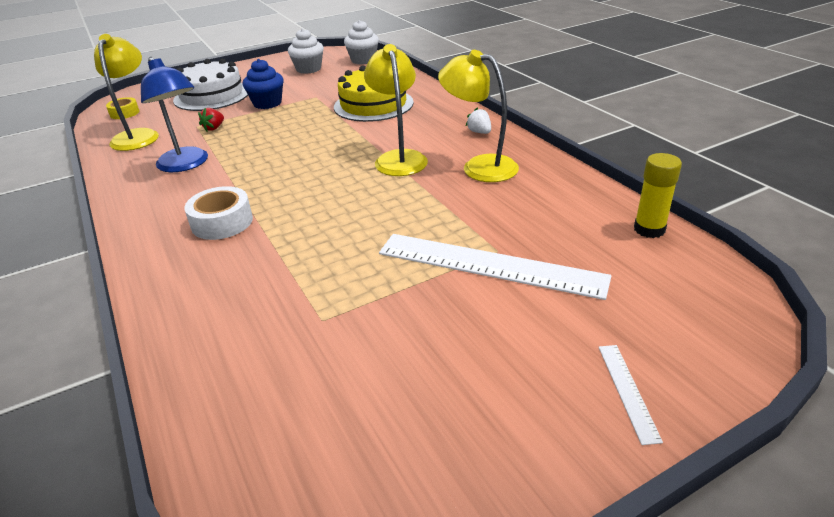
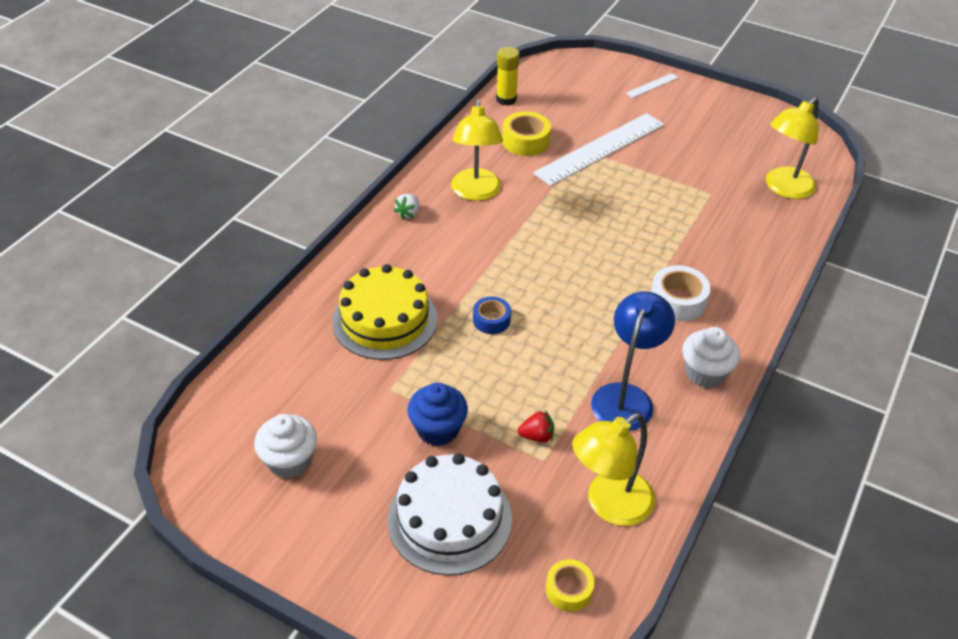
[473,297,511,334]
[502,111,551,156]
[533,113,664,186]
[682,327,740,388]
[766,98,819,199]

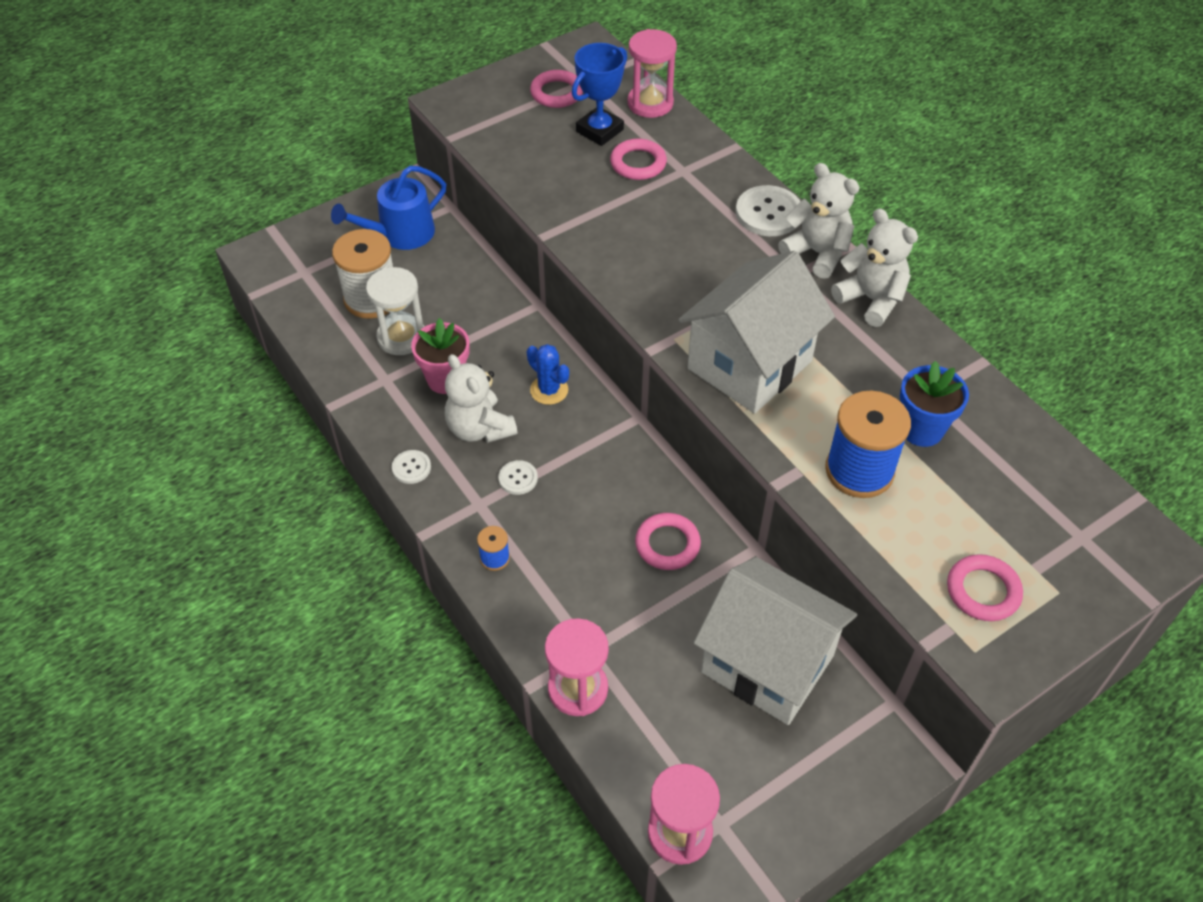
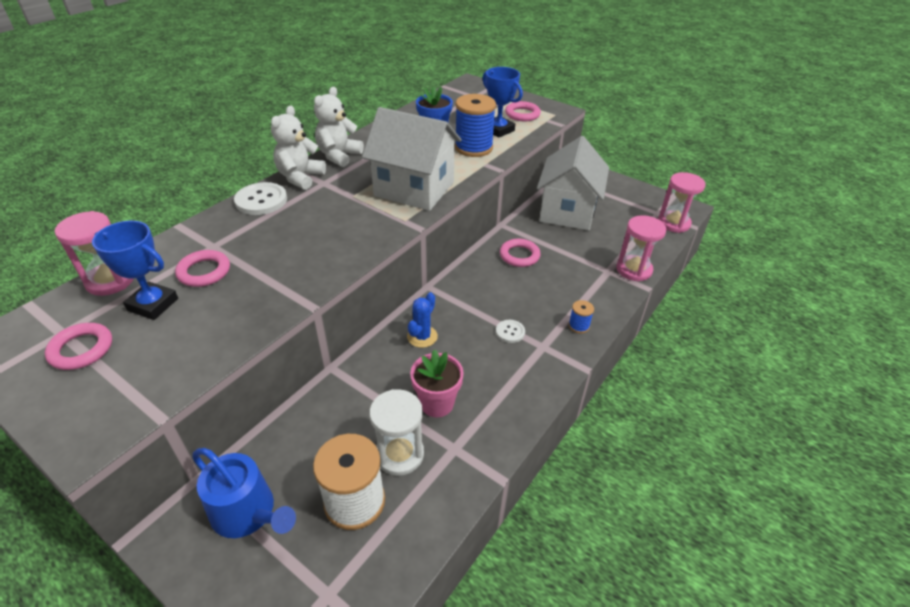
[482,67,523,138]
[392,450,431,484] (first image)
[445,354,517,443] (first image)

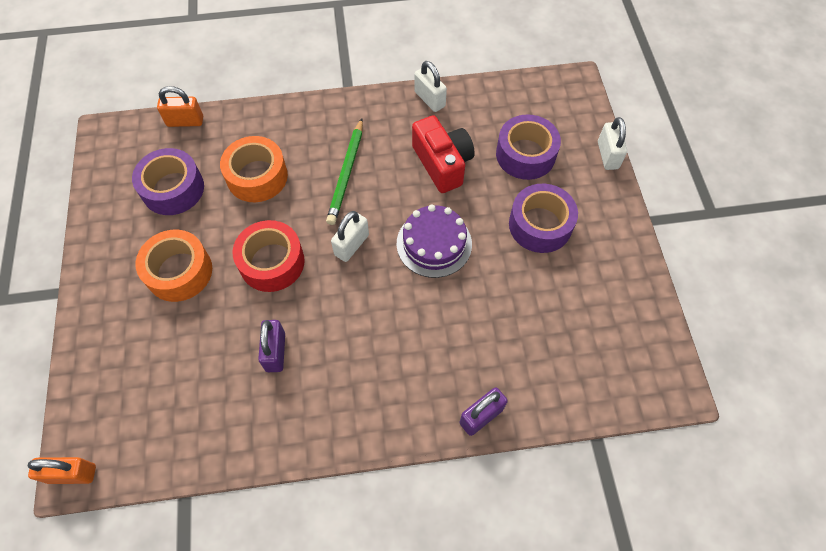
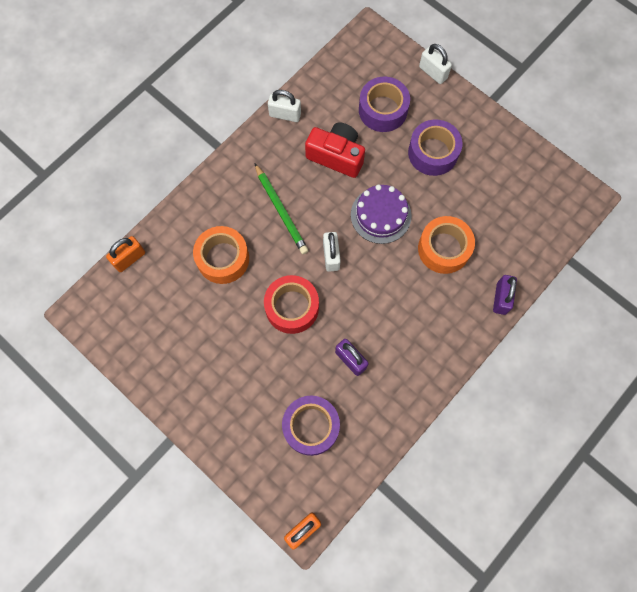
[282,395,340,456]
[418,216,475,274]

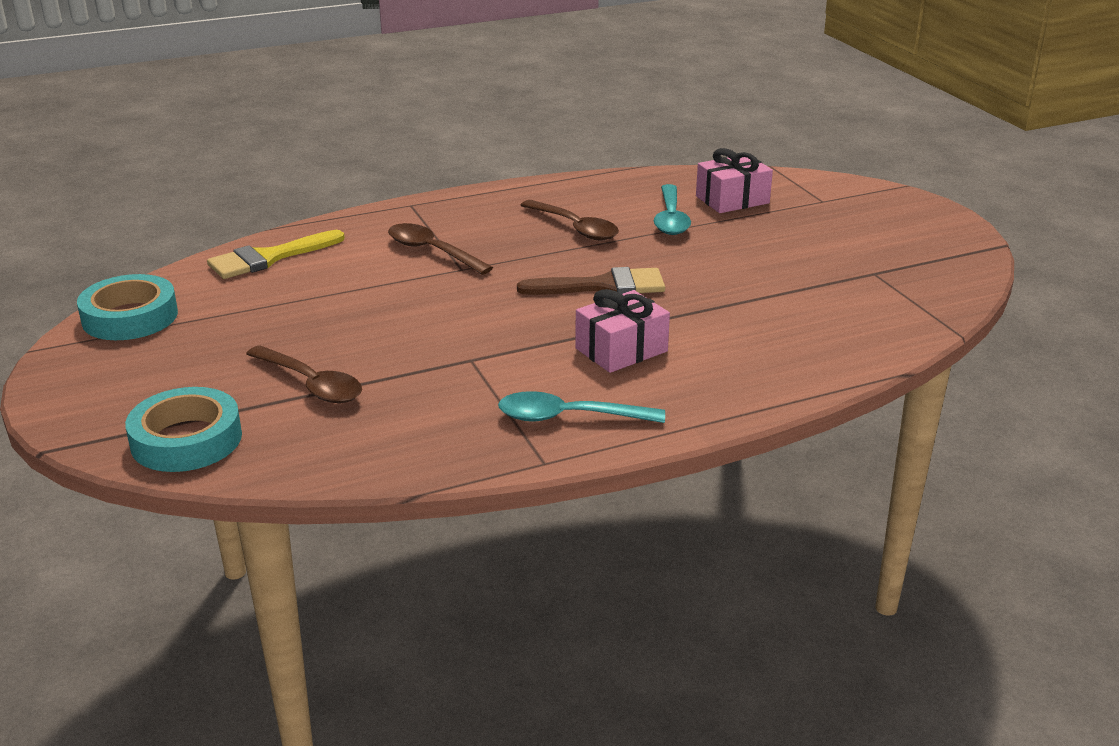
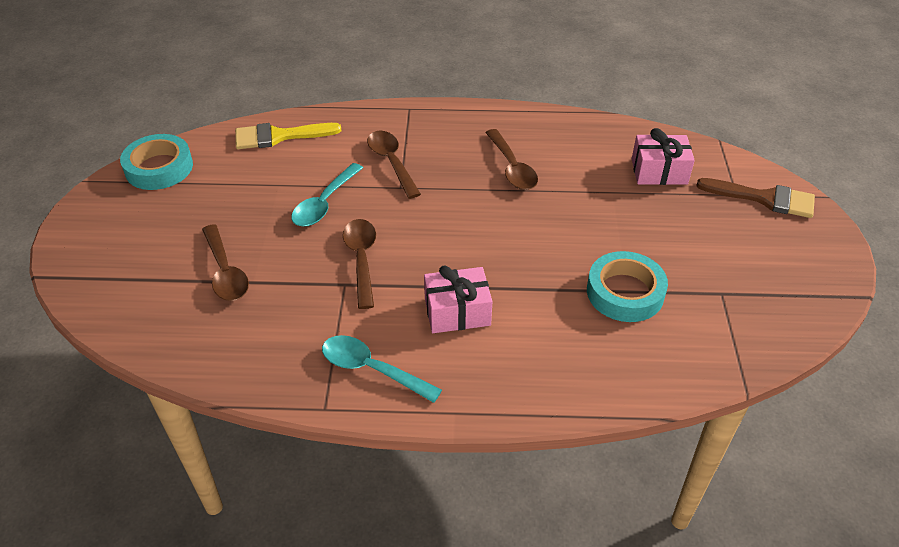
[291,163,363,227]
[343,219,376,309]
[587,251,668,322]
[696,178,815,218]

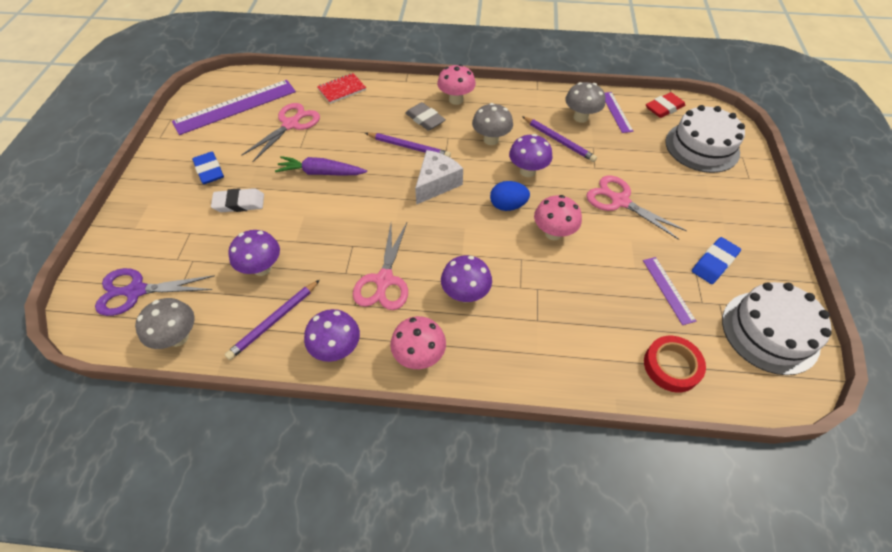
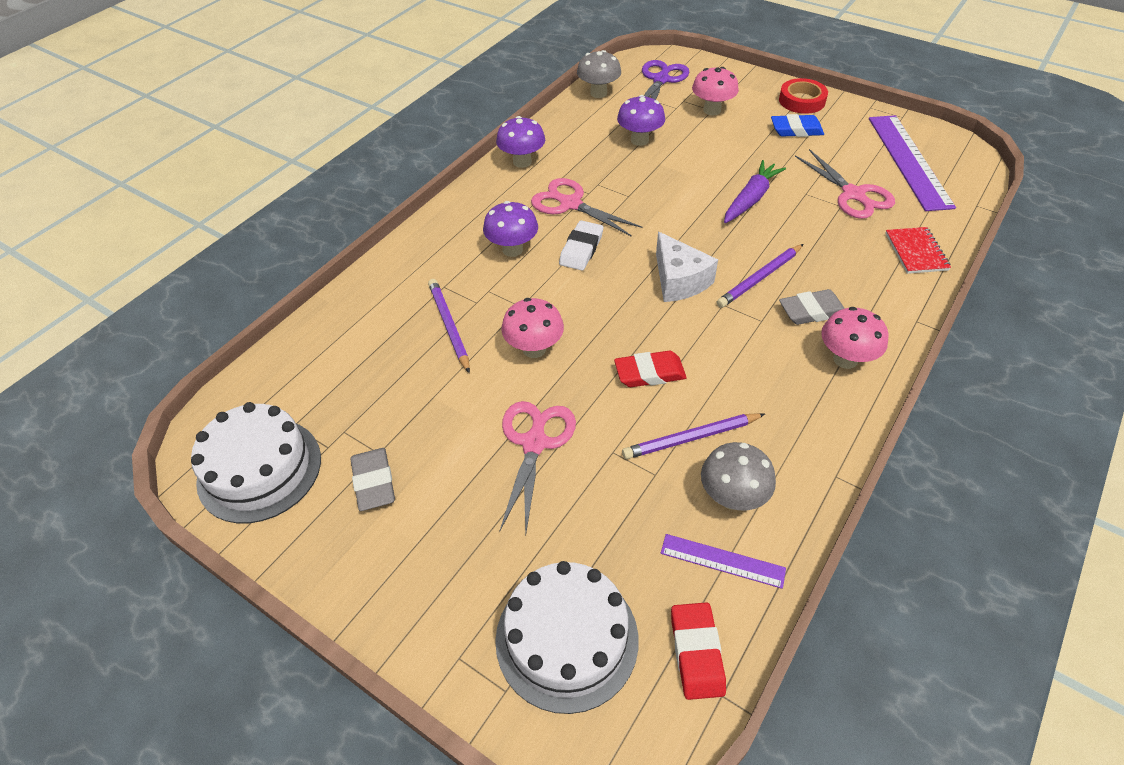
[350,448,395,511]
[428,279,470,373]
[500,401,576,534]
[559,220,603,271]
[614,351,687,387]
[692,67,739,115]
[779,78,828,114]
[472,103,513,145] (first image)
[490,181,530,211] (first image)
[643,257,696,325] (first image)

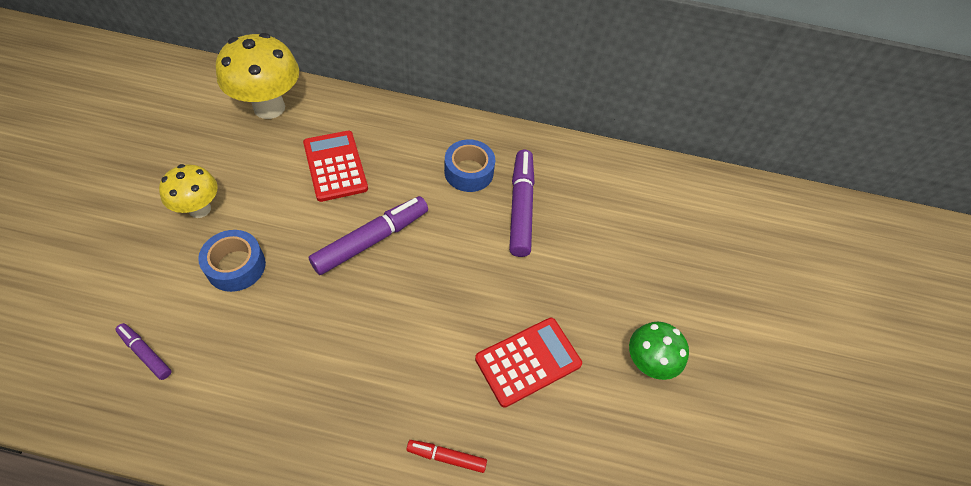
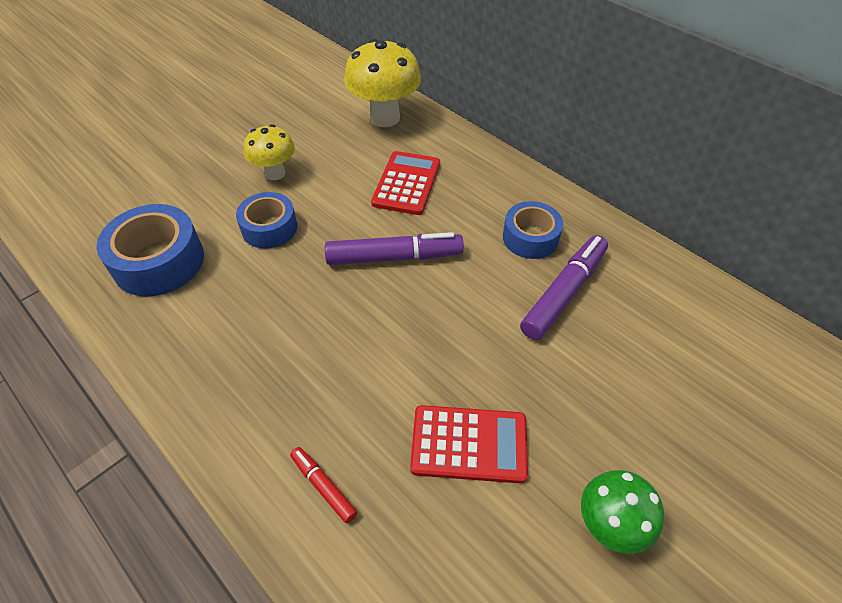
[96,204,204,297]

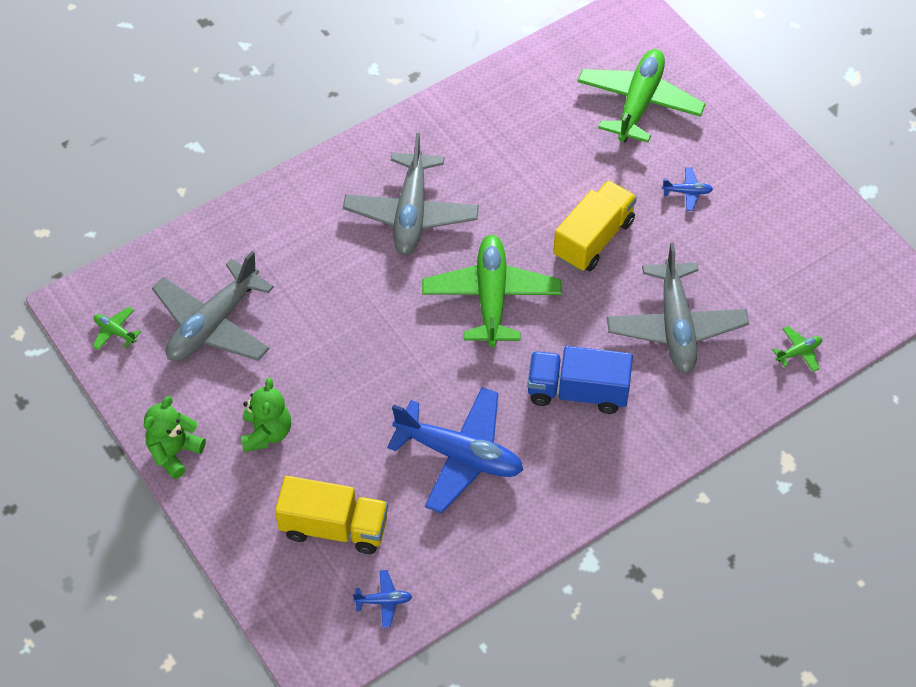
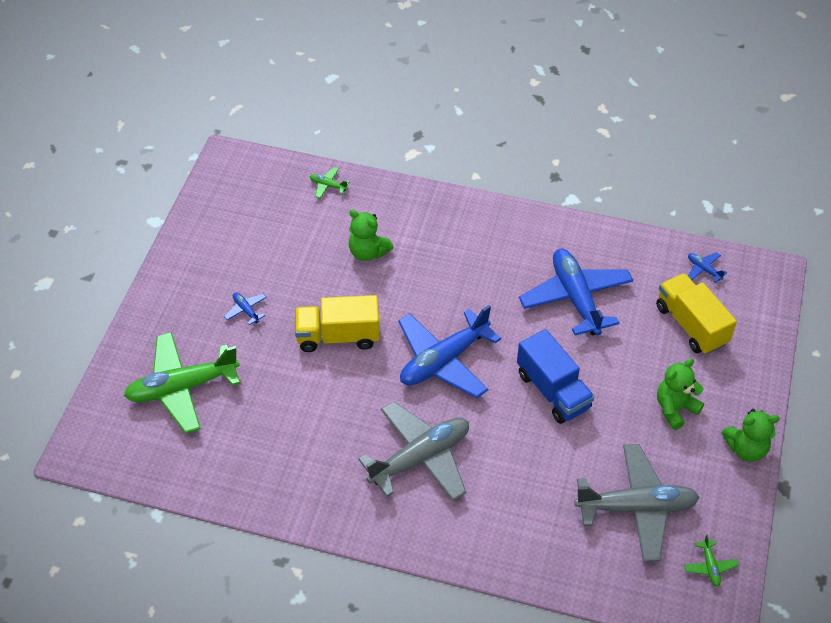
[349,209,394,261]
[398,305,501,398]
[517,329,594,424]

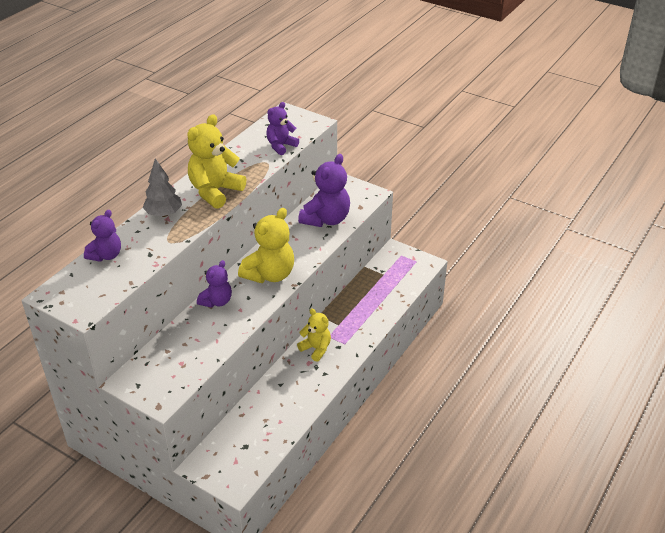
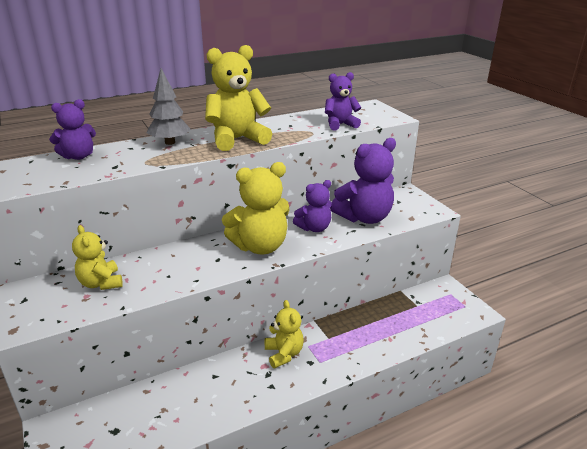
[72,225,123,290]
[293,180,332,232]

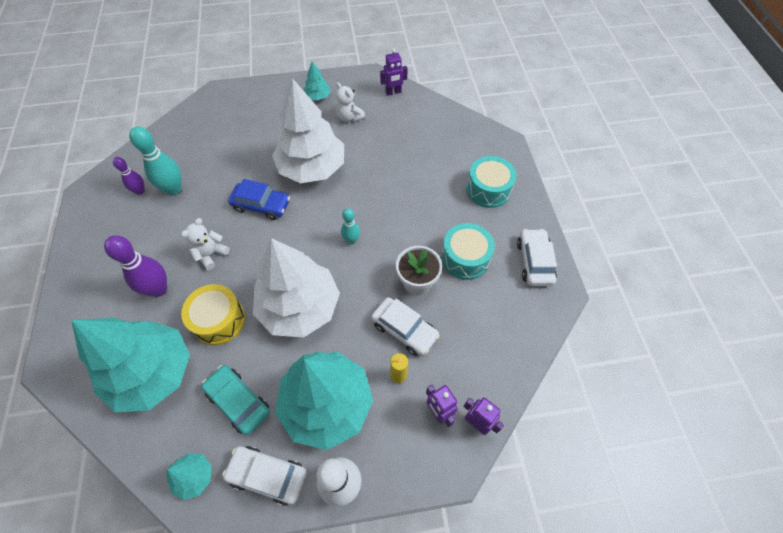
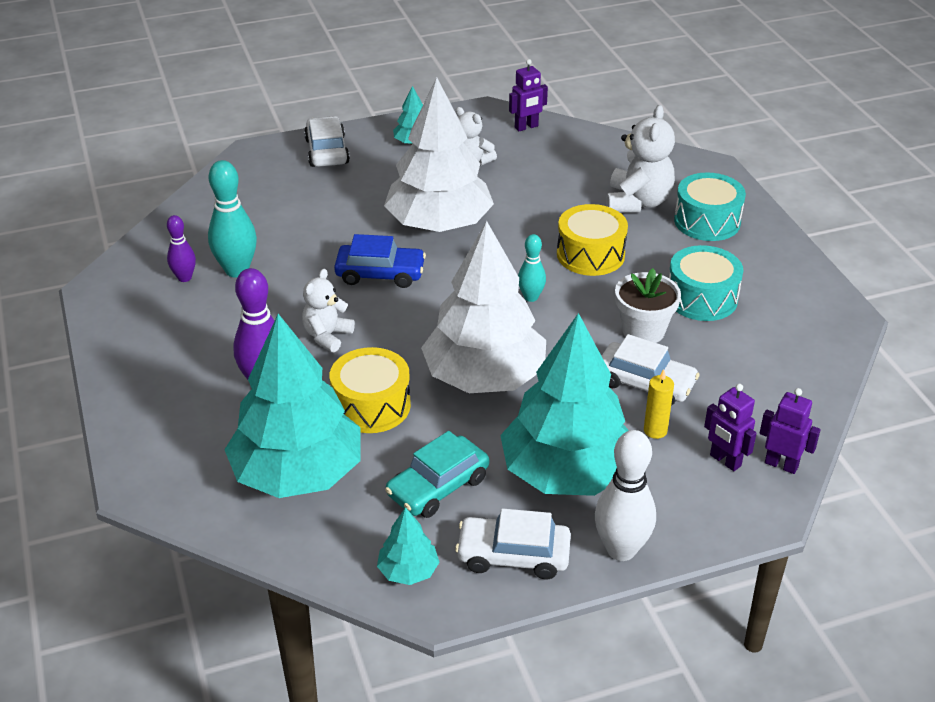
[304,116,350,167]
[385,431,489,518]
[557,204,628,276]
[606,105,675,213]

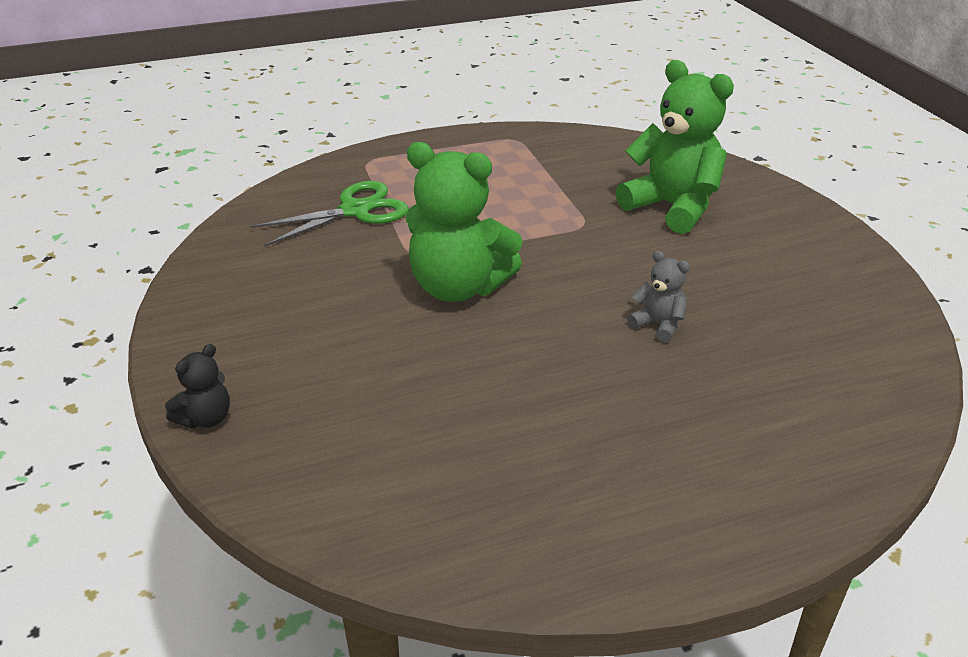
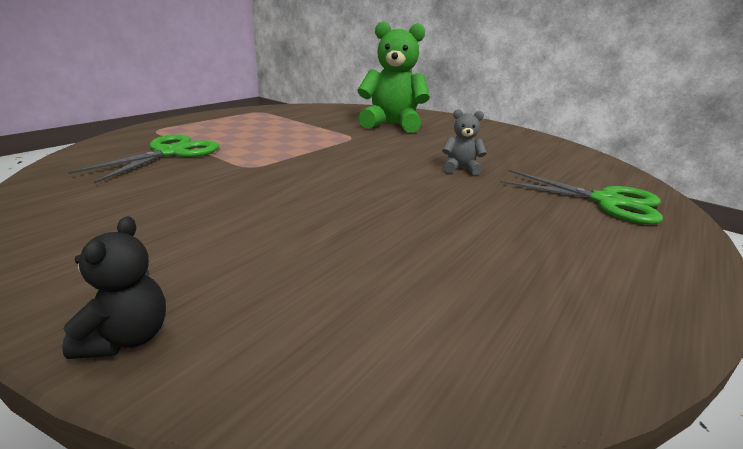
[500,170,663,225]
[405,142,523,302] (first image)

